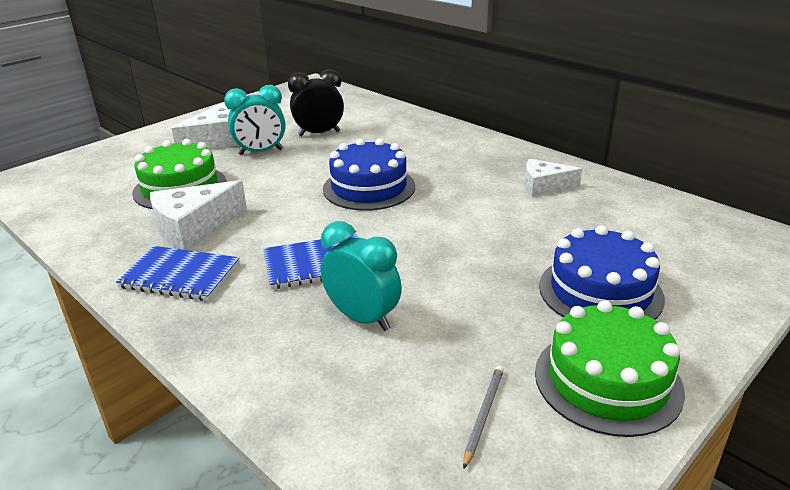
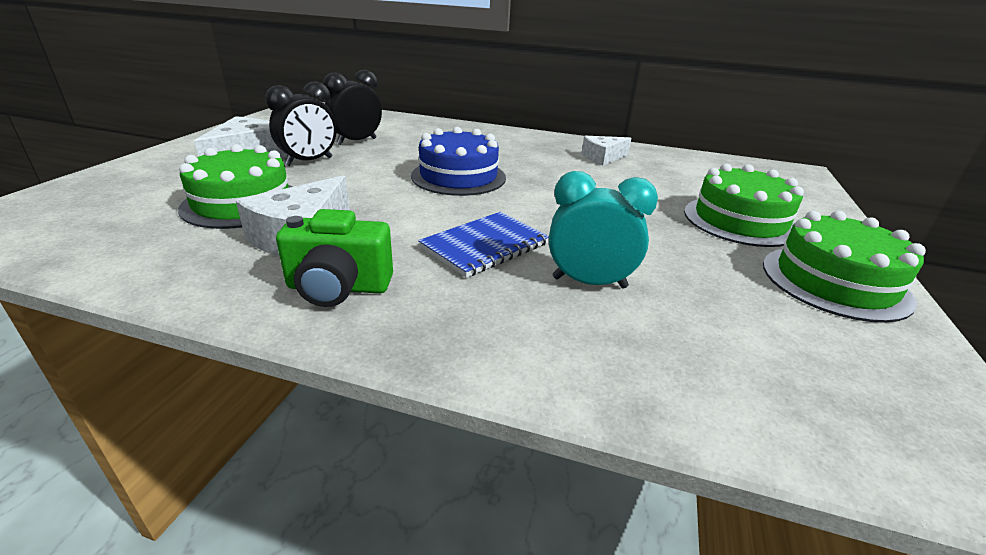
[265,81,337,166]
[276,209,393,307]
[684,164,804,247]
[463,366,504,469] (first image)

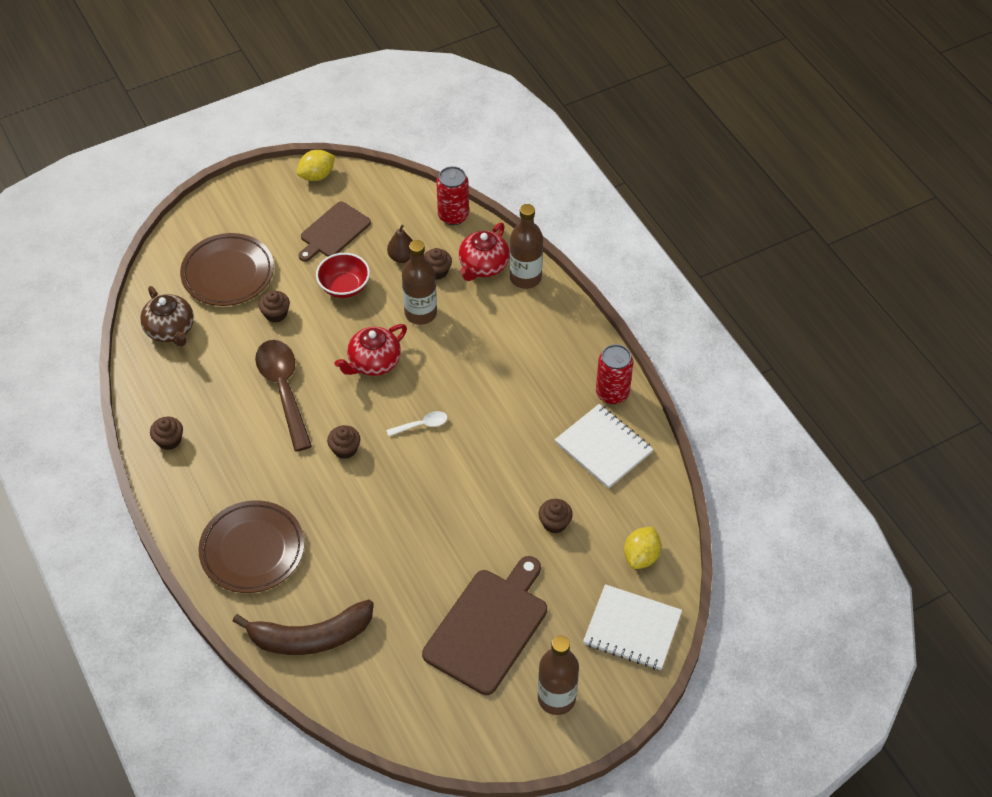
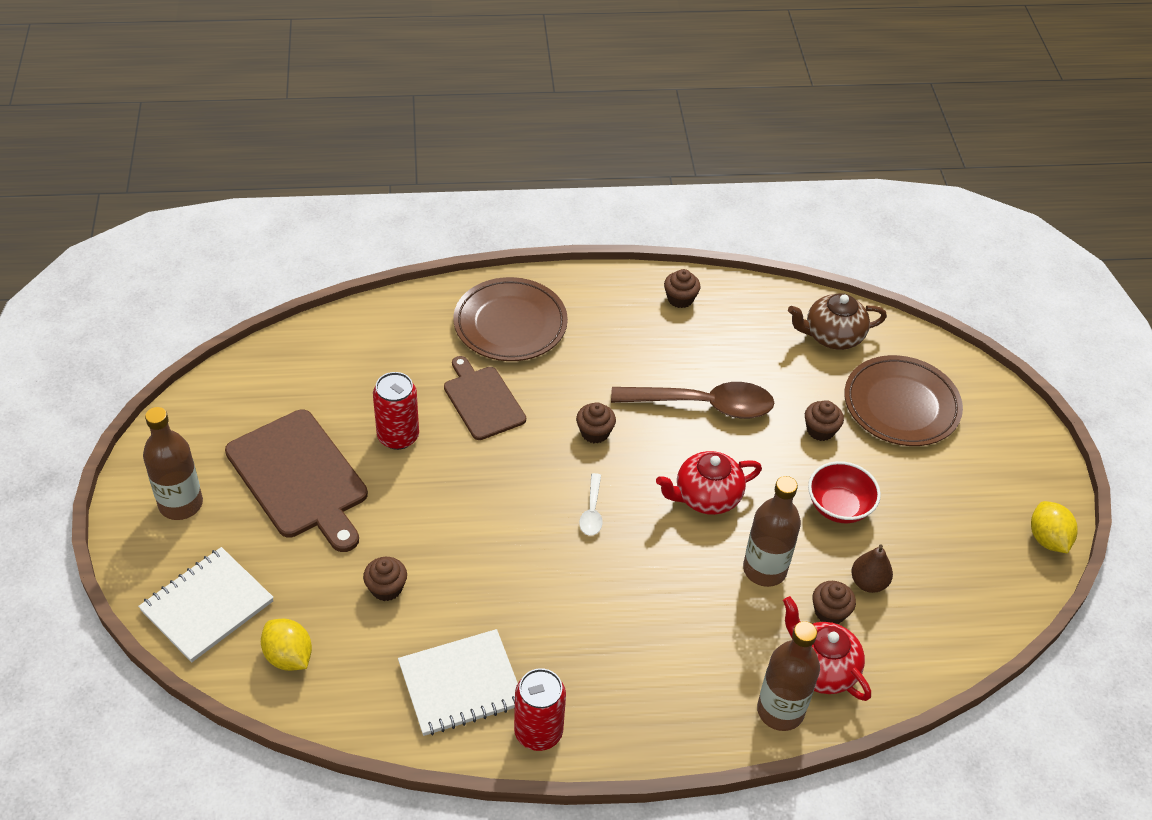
[373,372,419,450]
[444,356,526,440]
[656,451,762,515]
[233,599,374,655] (first image)

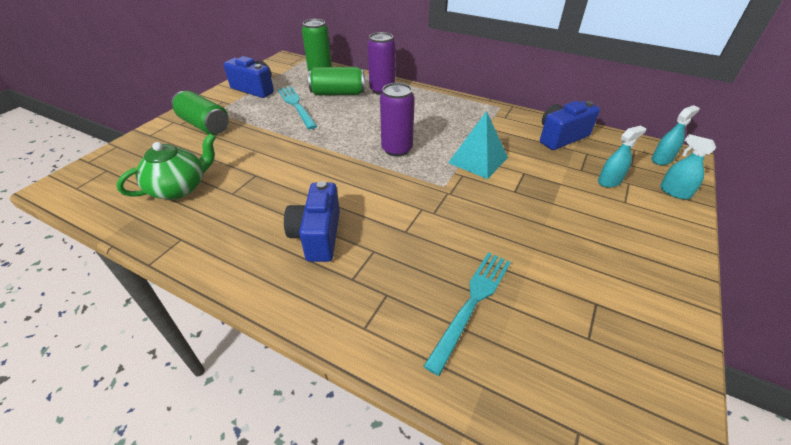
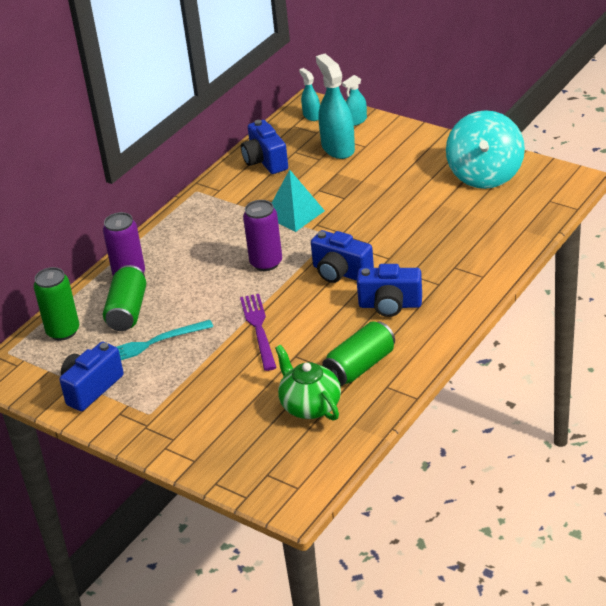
[240,294,277,371]
[311,230,374,283]
[316,54,355,159]
[322,321,395,386]
[446,110,525,189]
[423,252,511,376] (first image)

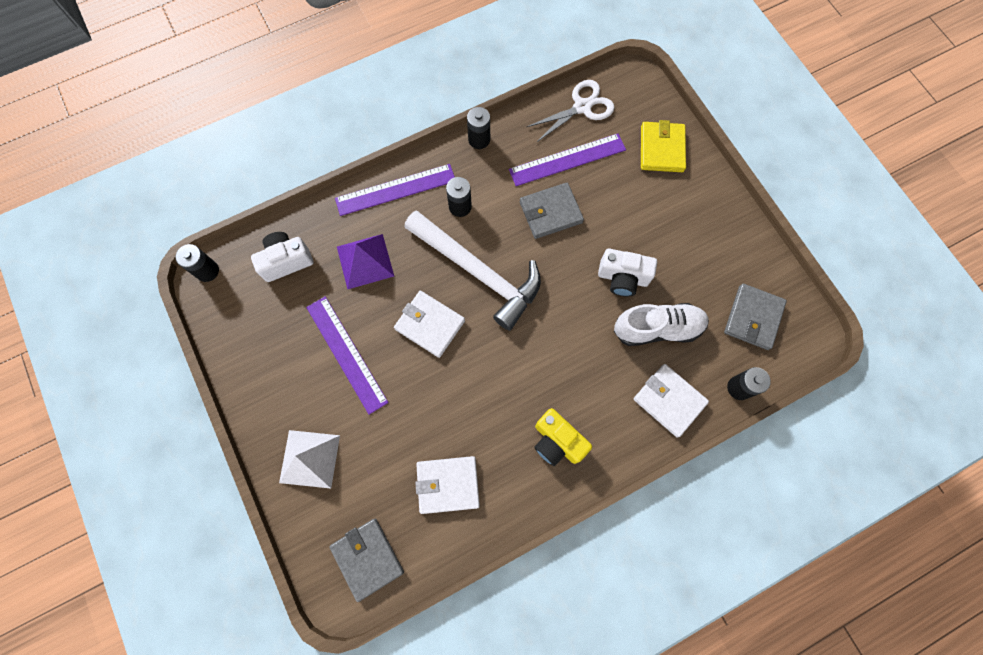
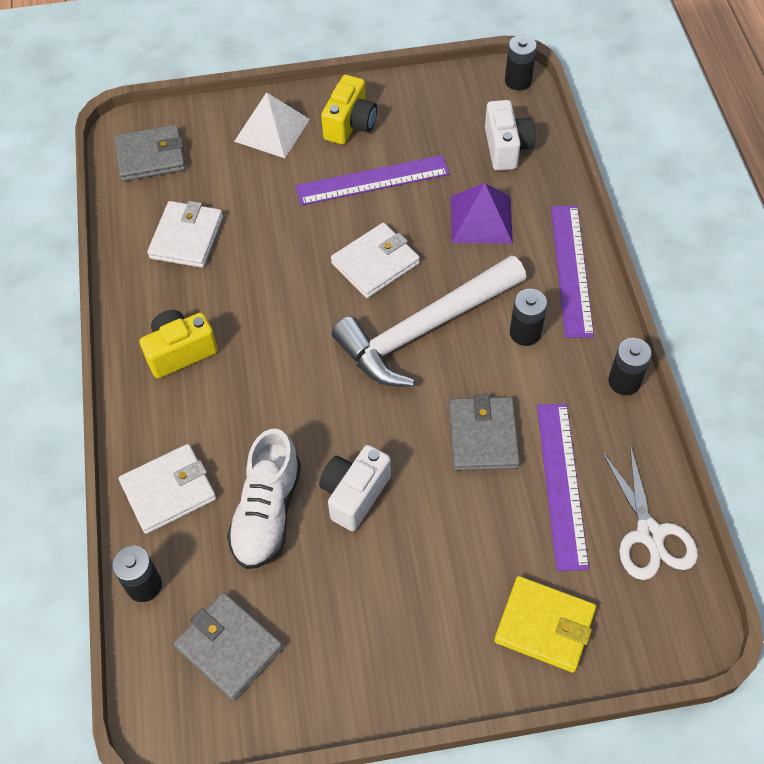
[321,75,377,145]

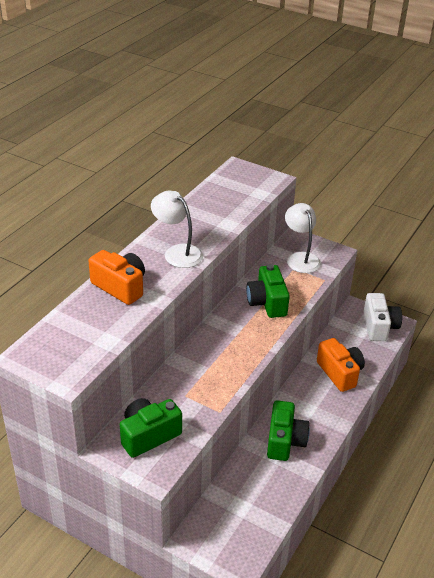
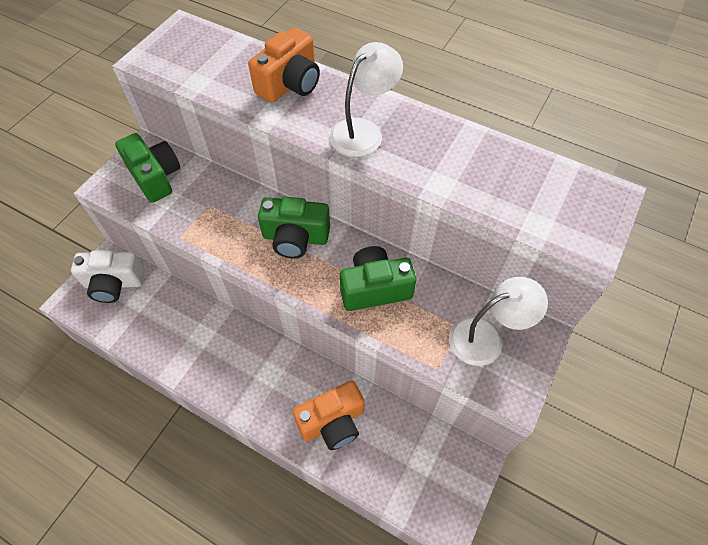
[71,250,145,303]
[258,197,330,258]

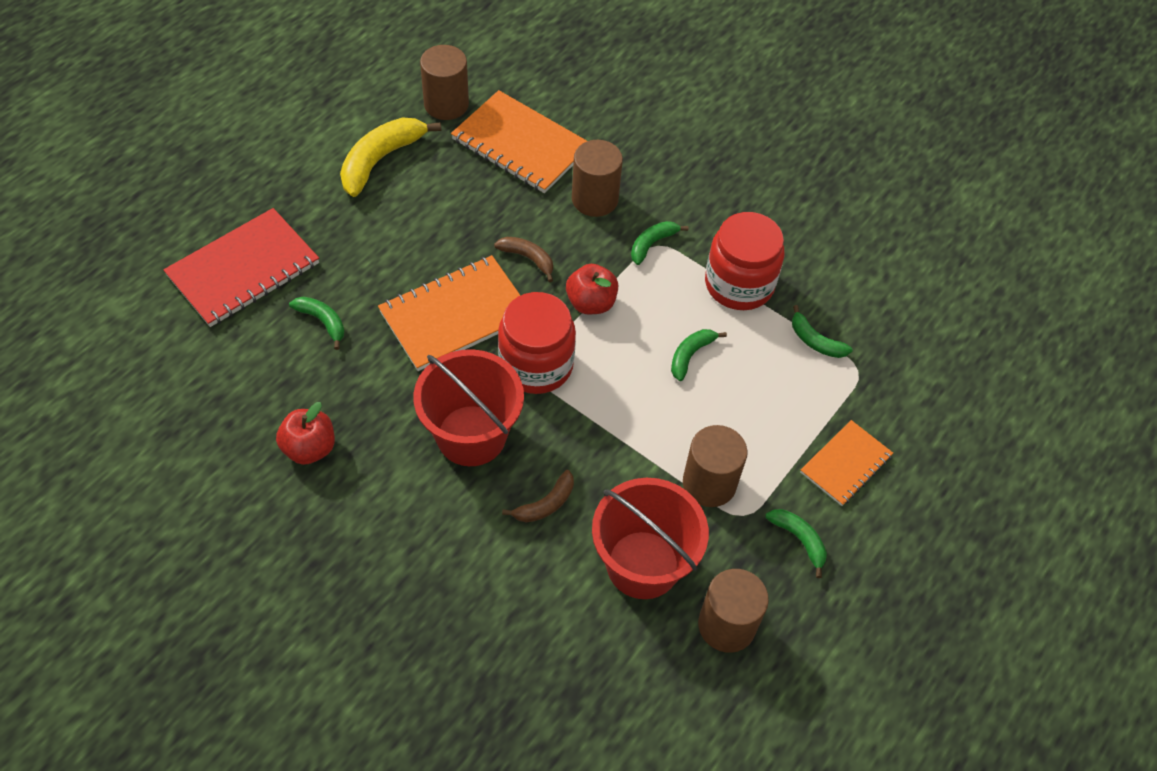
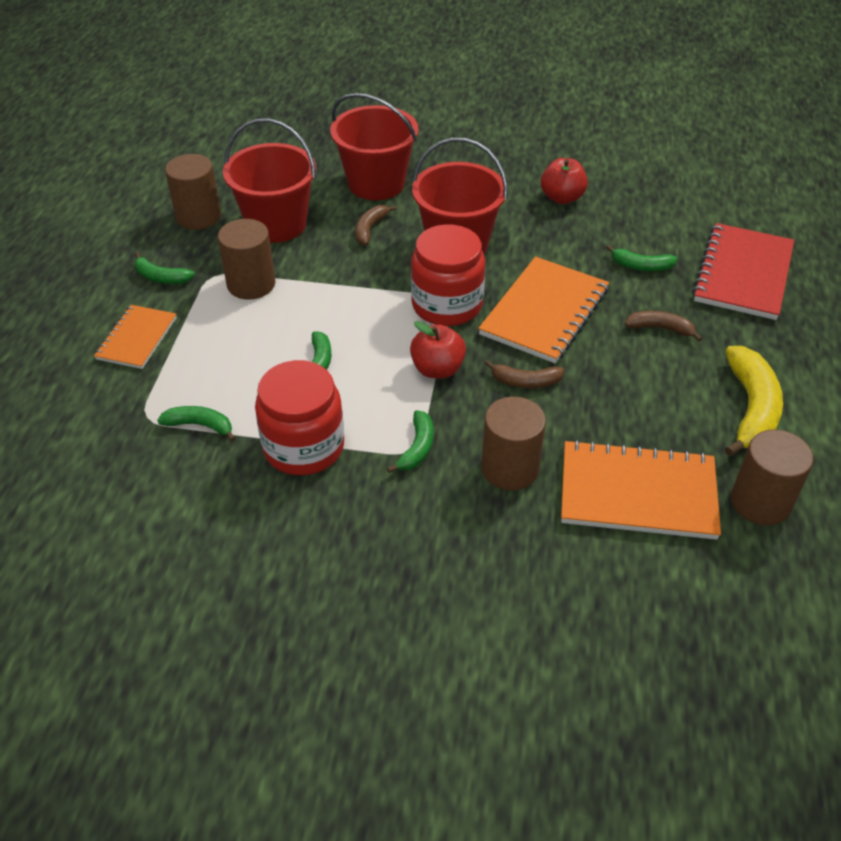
[330,93,419,200]
[625,311,702,341]

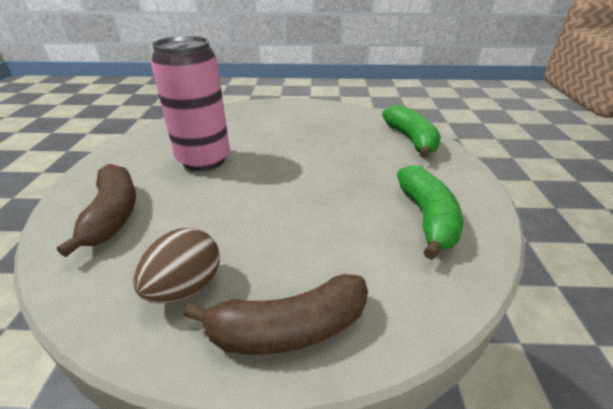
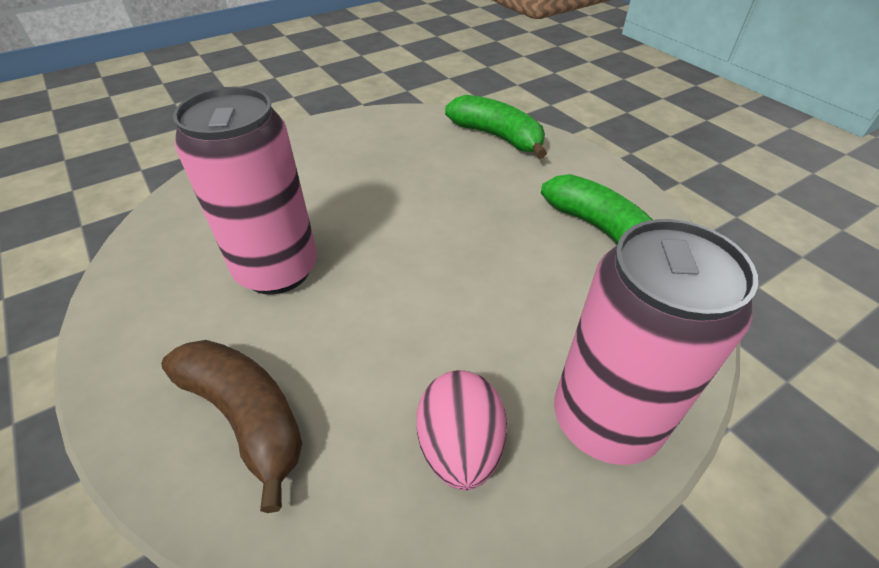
[417,370,507,490]
[554,219,758,465]

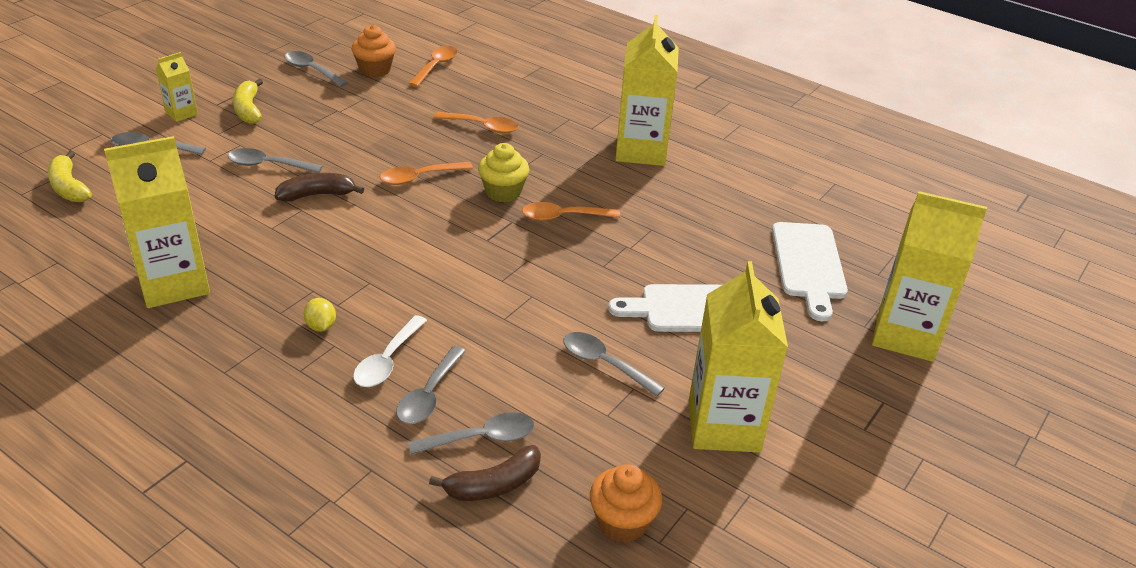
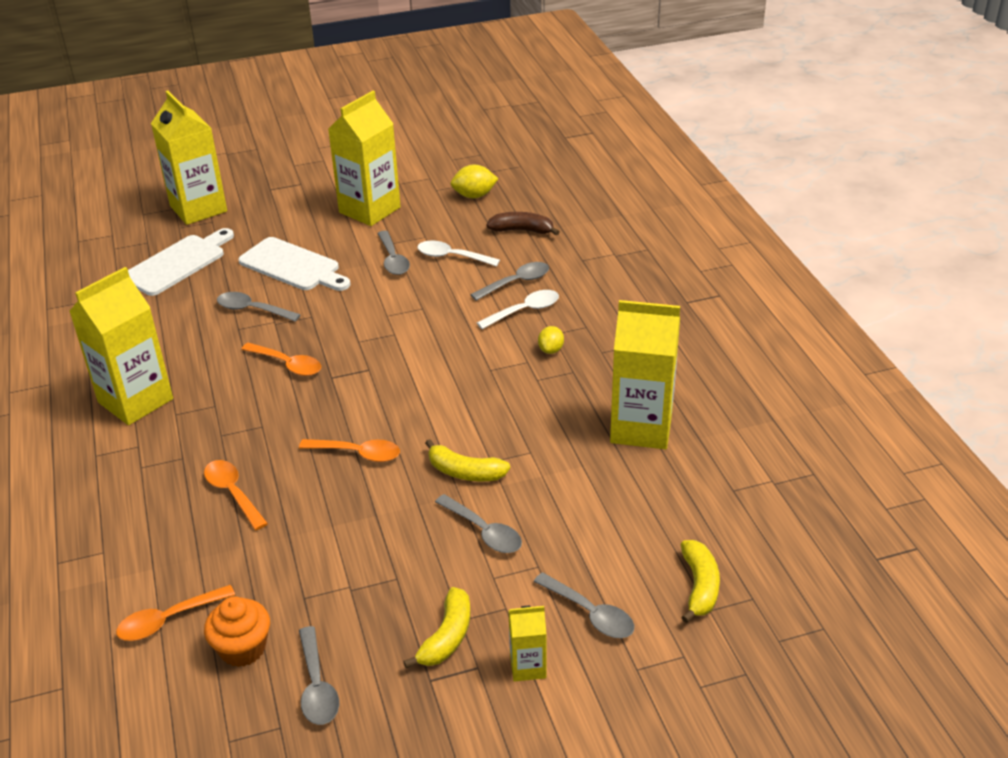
[217,292,301,322]
[417,240,500,267]
[425,439,510,481]
[451,165,498,198]
[478,143,529,202] (first image)

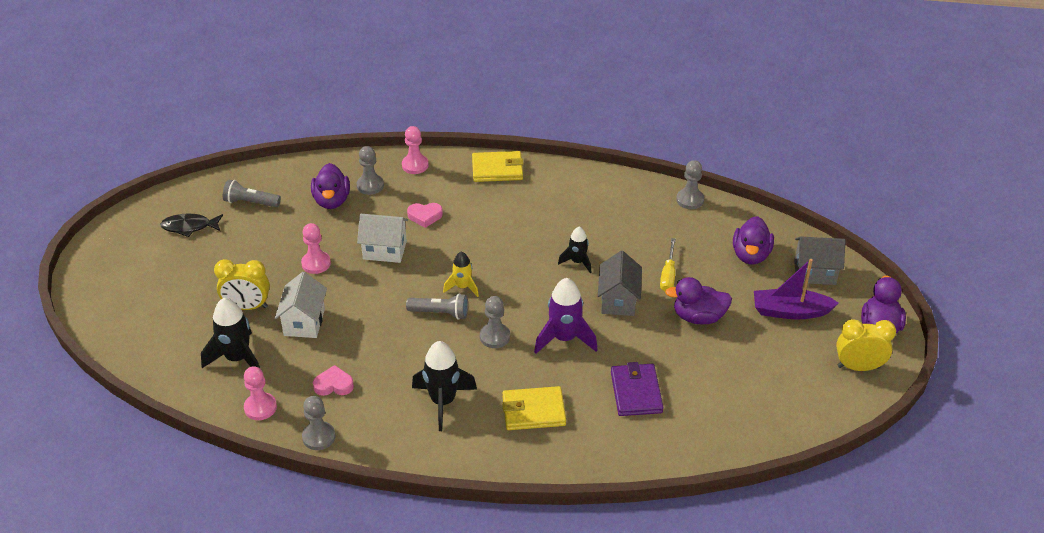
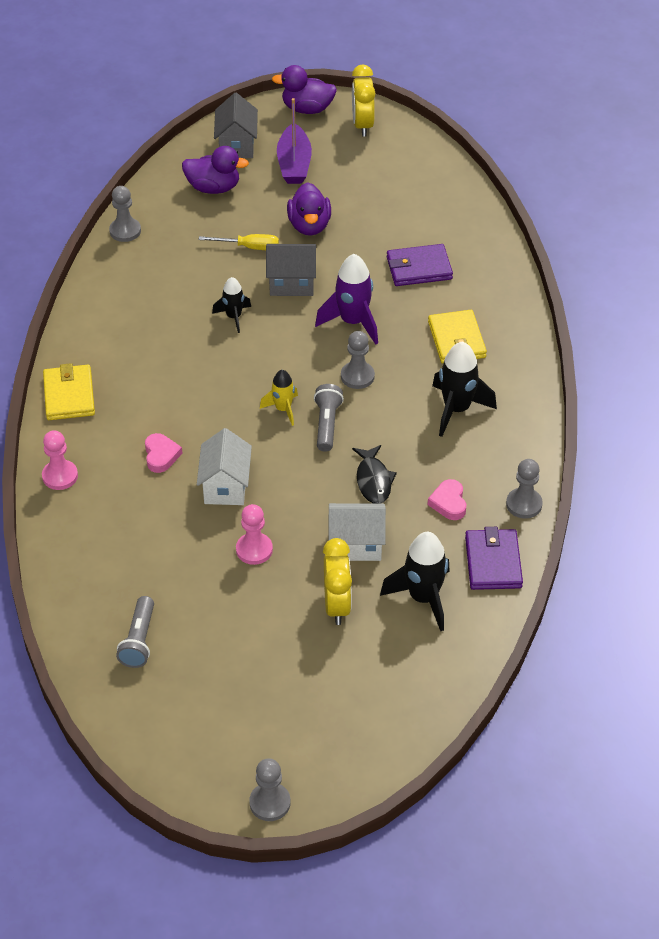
[249,758,290,821]
[352,445,397,504]
[465,527,523,590]
[311,163,350,209] (first image)

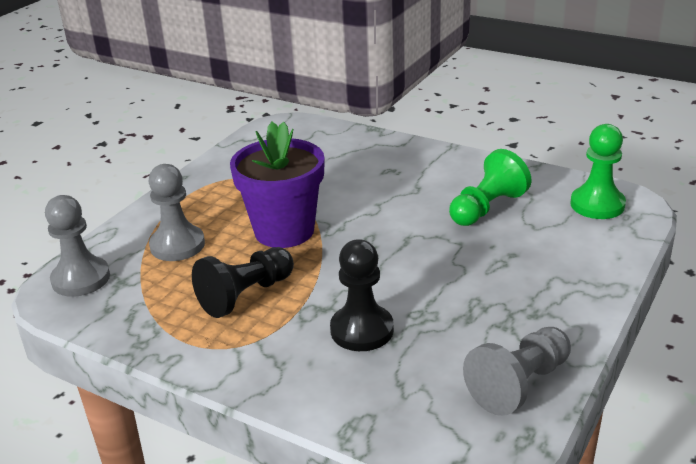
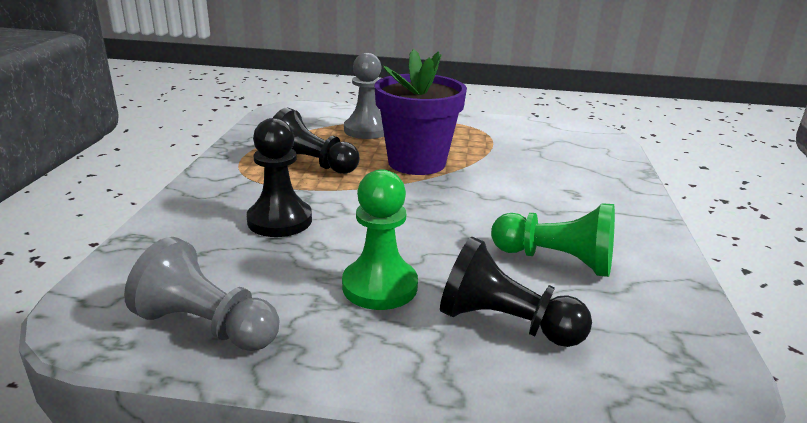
[342,169,418,310]
[440,237,592,347]
[45,195,110,297] (first image)

